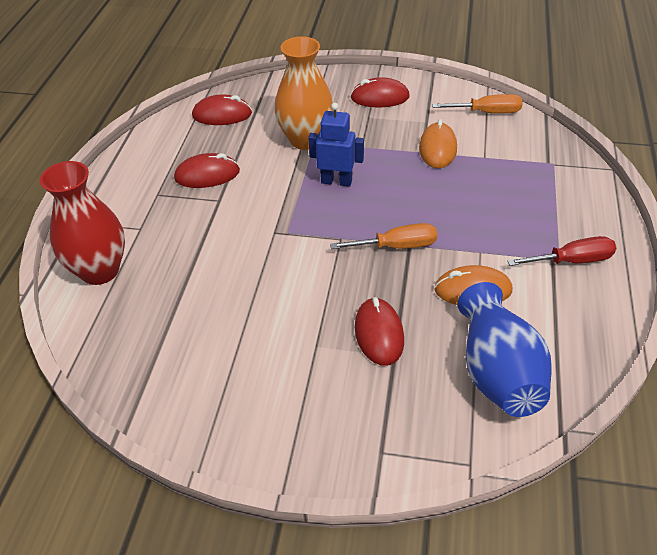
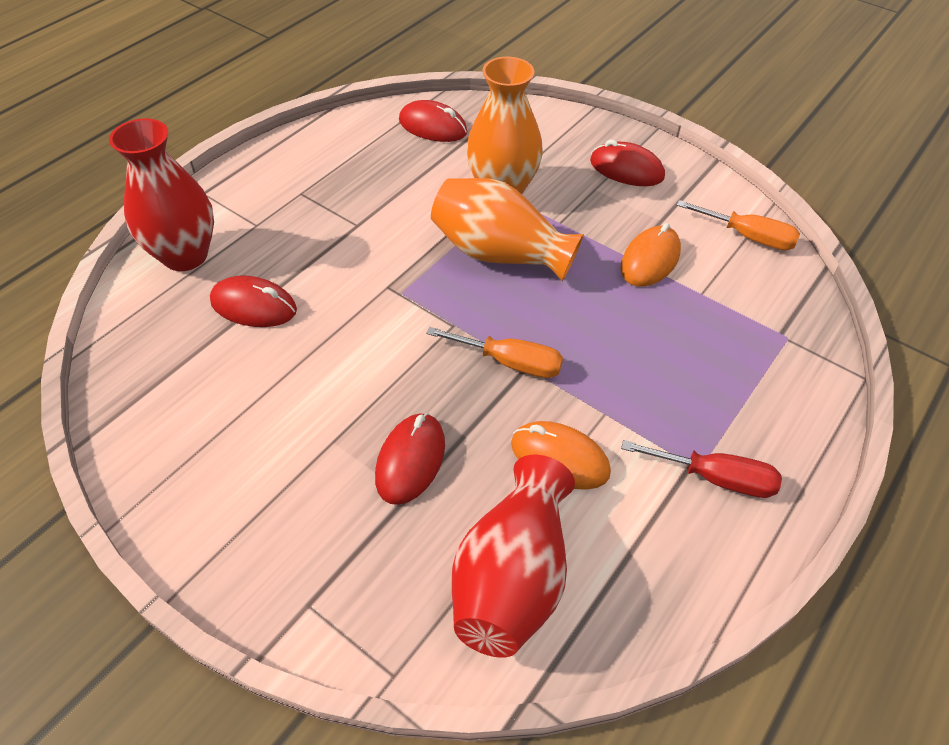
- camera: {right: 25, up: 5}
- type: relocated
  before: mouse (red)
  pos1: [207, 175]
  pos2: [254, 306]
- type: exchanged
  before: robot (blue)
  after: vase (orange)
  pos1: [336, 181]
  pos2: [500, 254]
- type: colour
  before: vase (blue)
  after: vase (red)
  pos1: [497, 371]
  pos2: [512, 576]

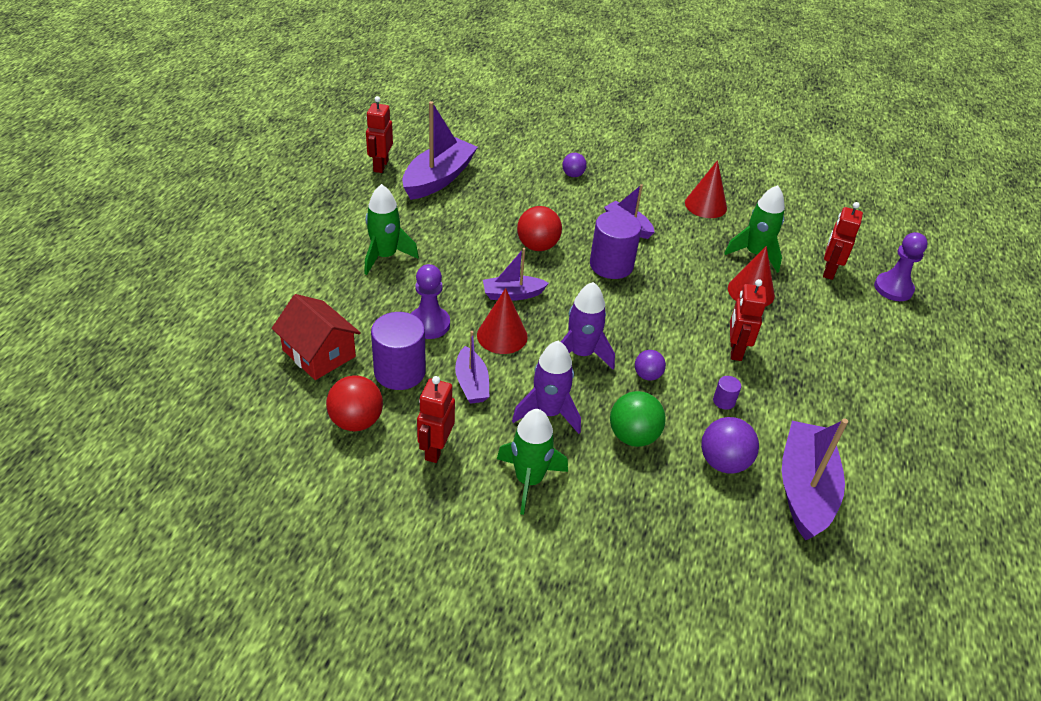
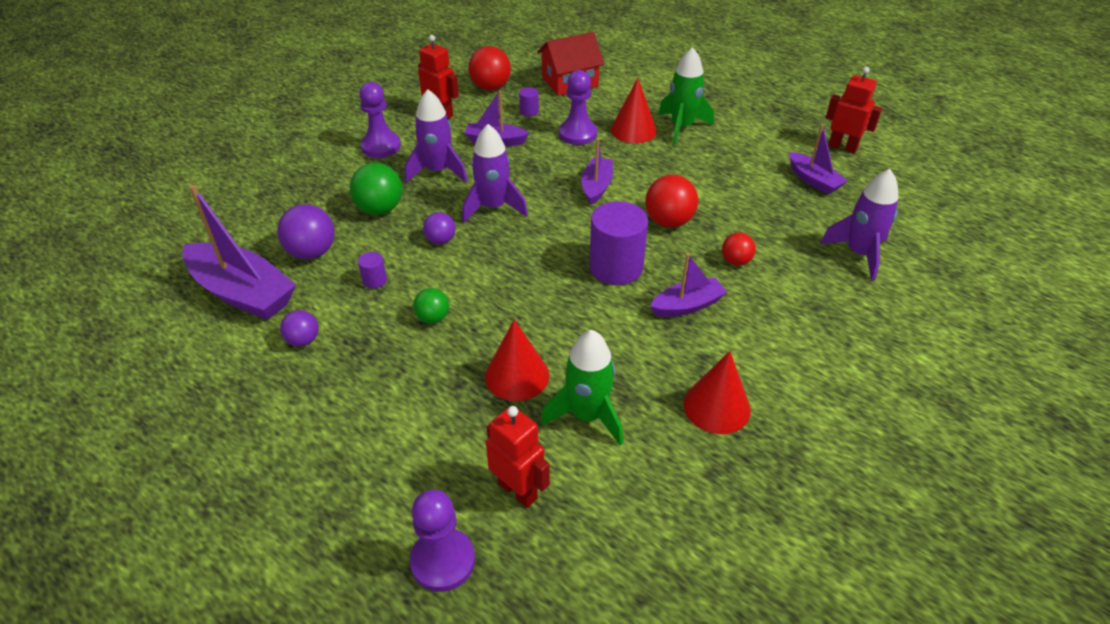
- camera: {right: 115, up: 0}
- type: size
  before: cylinder (purple)
  pos1: [399, 372]
  pos2: [529, 111]
  scale: 0.44
- type: size
  before: boat (purple)
  pos1: [438, 178]
  pos2: [813, 180]
  scale: 0.57
- type: relocated
  before: cone (red)
  pos1: [502, 335]
  pos2: [633, 130]
- type: exchanged
  before: rocket (green)
  after: pawn (purple)
  pos1: [529, 480]
  pos2: [381, 146]
- type: relocated
  before: ball (purple)
  pos1: [573, 175]
  pos2: [303, 340]
- type: exchanged
  before: robot (red)
  after: ball (green)
  pos1: [735, 350]
  pos2: [433, 318]
- type: appeared
  after: ball (red)
  pos2: [736, 261]
- type: appeared
  after: rocket (purple)
  pos2: [859, 254]

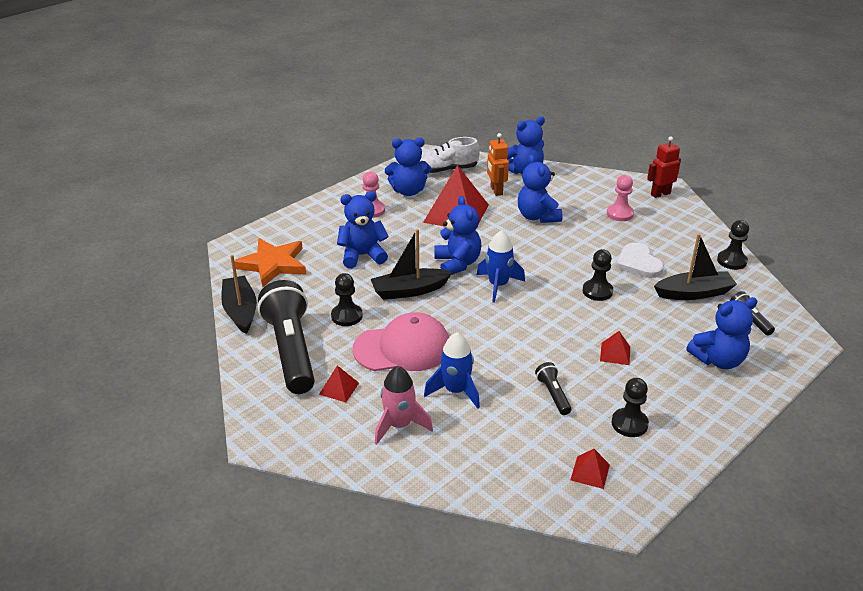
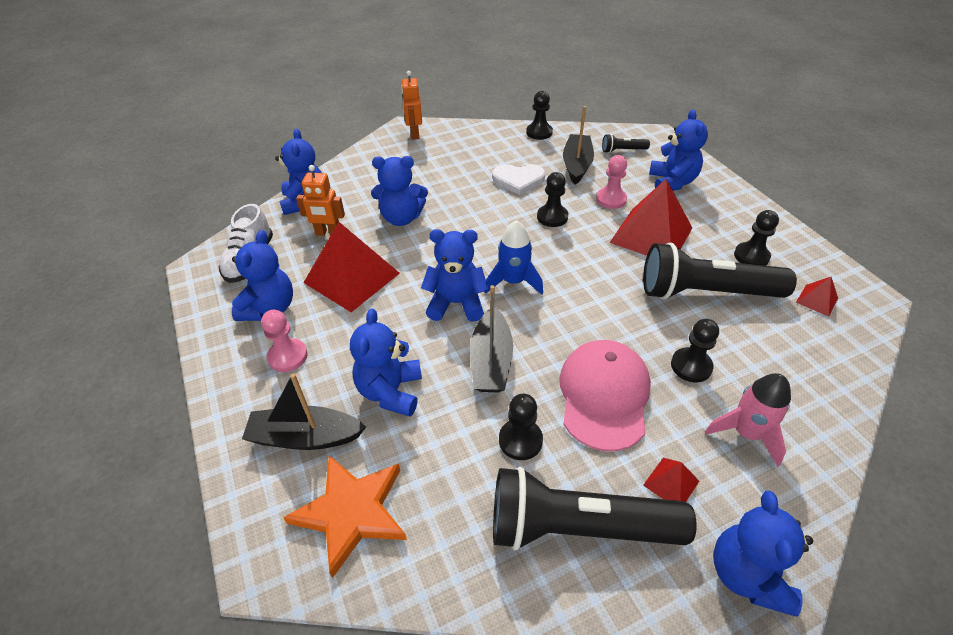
- camera: {right: -70, up: 10}
- type: relocated
  before: boat (black)
  pos1: [240, 311]
  pos2: [305, 437]
- type: exchanged
  before: rocket (blue)
  after: pawn (black)
  pos1: [455, 391]
  pos2: [691, 366]
- type: size
  before: flashlight (black)
  pos1: [553, 394]
  pos2: [705, 292]
  scale: 2.33
- type: size
  before: pyramid (red)
  pos1: [615, 353]
  pos2: [651, 235]
  scale: 2.26
- type: relocated
  before: pawn (pink)
  pos1: [620, 214]
  pos2: [611, 199]
- type: colour
  before: robot (red)
  after: robot (orange)
  pos1: [660, 194]
  pos2: [414, 134]
- type: appeared
  after: teddy bear (blue)
  pos2: [747, 574]

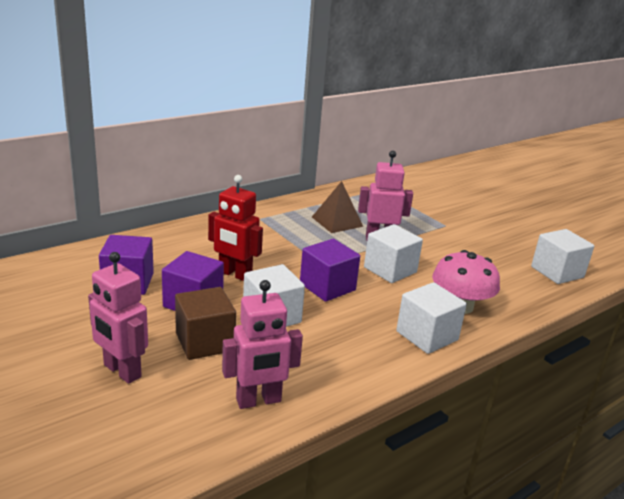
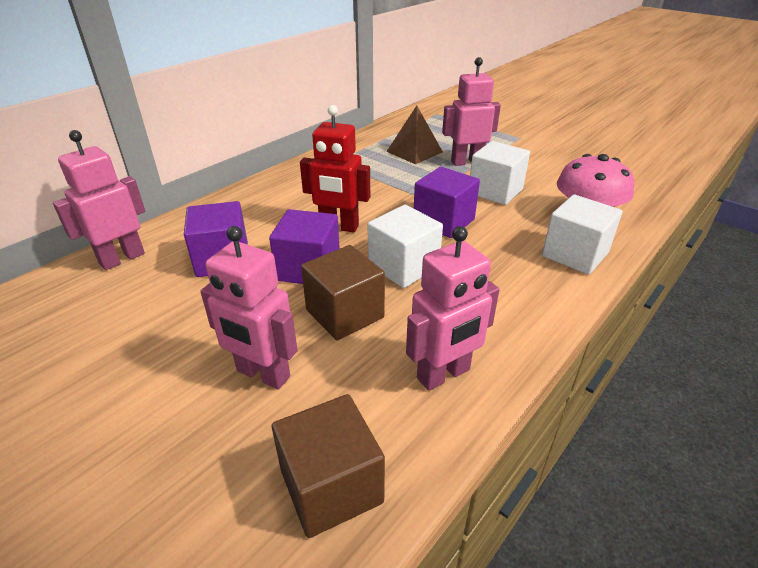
- camera: {right: -10, up: 10}
- type: missing
  before: cube (white)
  pos1: [557, 272]
- type: appeared
  after: robot (pink)
  pos2: [122, 258]
- type: appeared
  after: cube (brown)
  pos2: [331, 486]

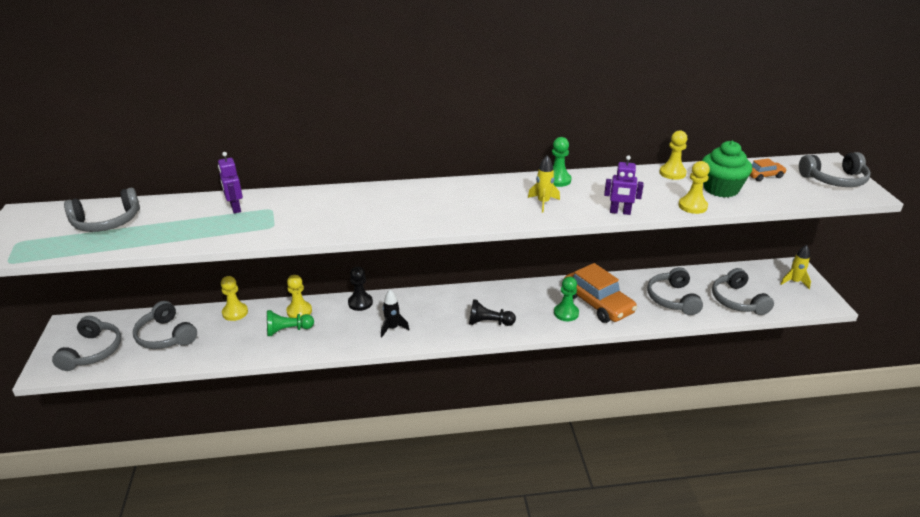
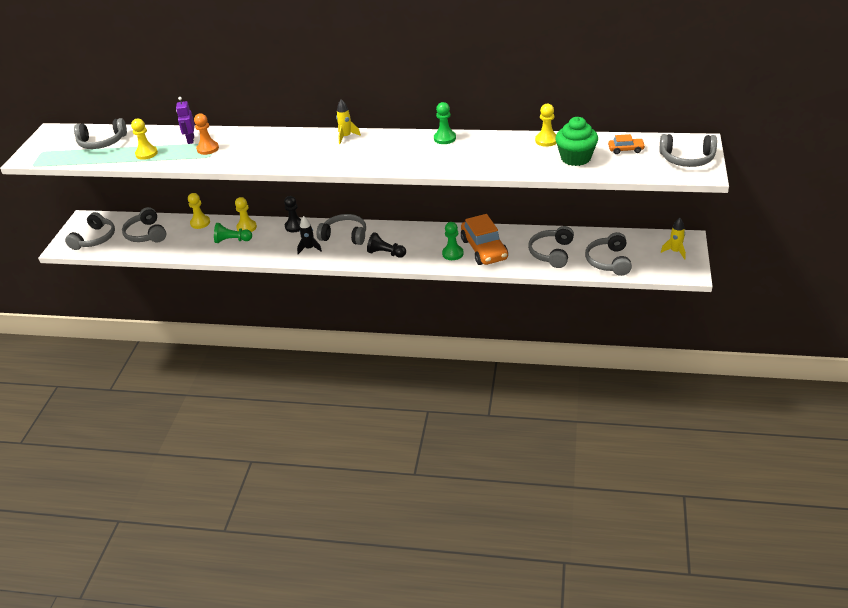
- camera: {right: 20, up: 5}
- type: relocated
  before: rocket (yellow)
  pos1: [543, 203]
  pos2: [346, 137]
- type: missing
  before: robot (purple)
  pos1: [620, 212]
- type: relocated
  before: pawn (yellow)
  pos1: [692, 206]
  pos2: [146, 153]
- type: appeared
  after: pawn (orange)
  pos2: [208, 149]
- type: appeared
  after: headphones (grey)
  pos2: [345, 235]

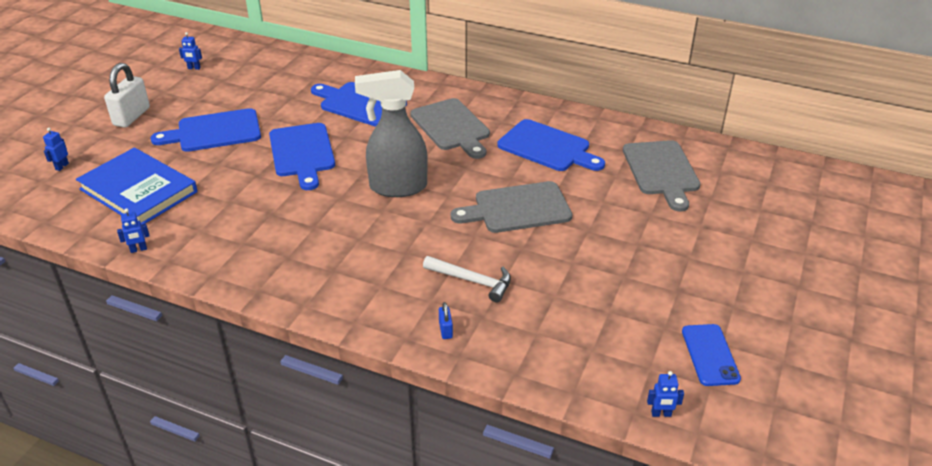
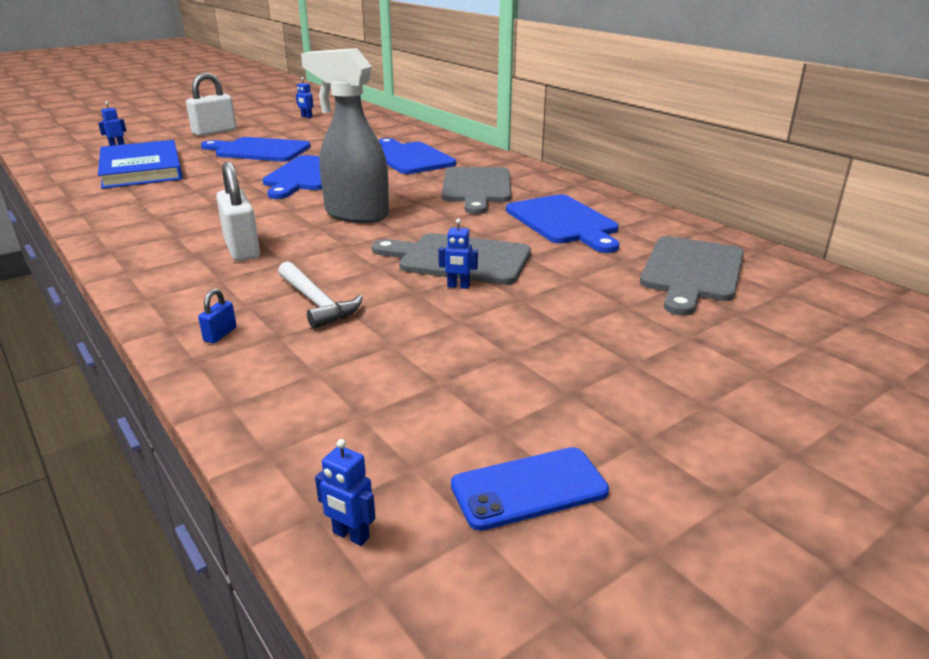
- camera: {right: 30, up: -10}
- type: relocated
  before: robot (blue)
  pos1: [138, 249]
  pos2: [458, 286]
- type: spun
  before: phone (blue)
  pos1: [710, 355]
  pos2: [529, 488]
  turn: 45
- type: appeared
  after: padlock (white)
  pos2: [242, 249]

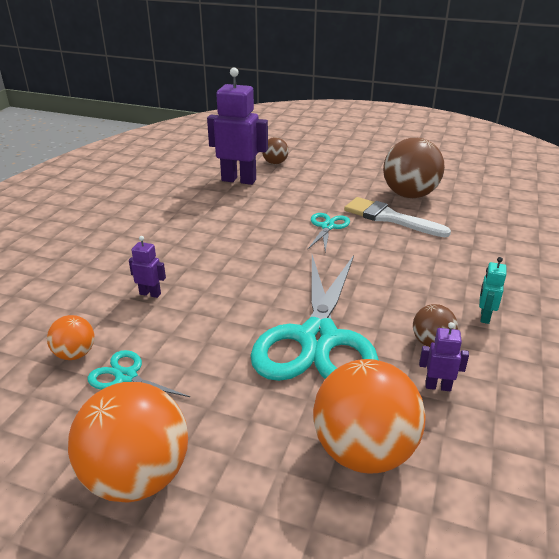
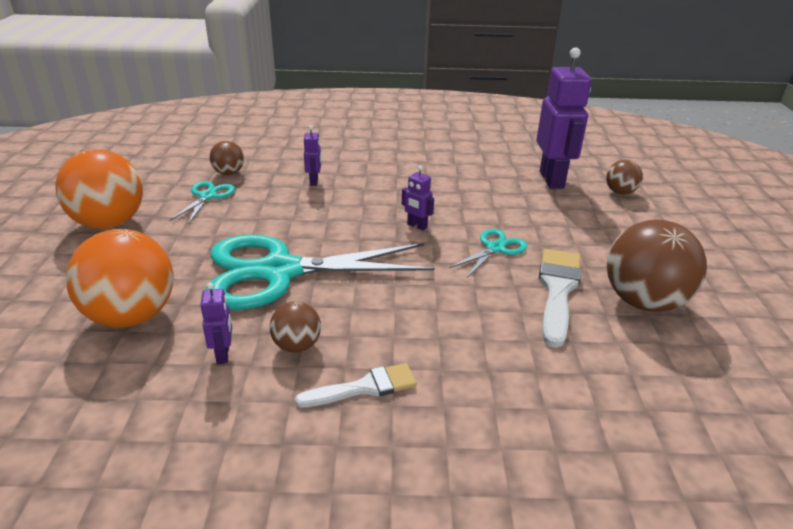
- camera: {right: 70, up: 0}
- type: colour
  before: ball (orange)
  after: ball (brown)
  pos1: [75, 354]
  pos2: [229, 173]
- type: spun
  before: scissors (turquoise)
  pos1: [327, 227]
  pos2: [495, 248]
  turn: -45
- type: exchanged
  before: robot (turquoise)
  after: brush (white)
  pos1: [484, 317]
  pos2: [364, 387]
- type: appeared
  after: robot (purple)
  pos2: [417, 226]

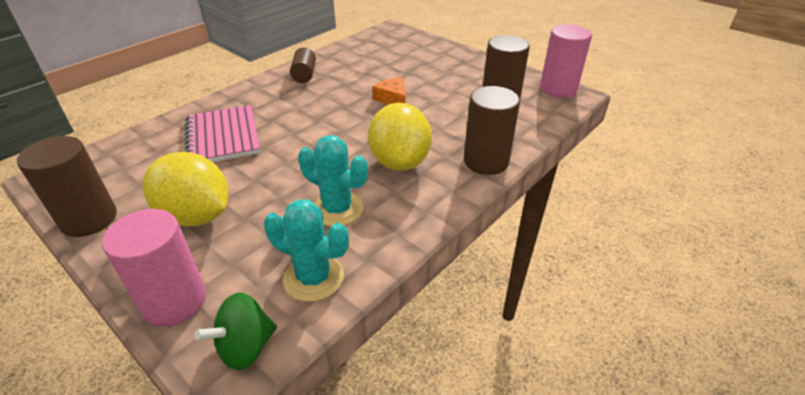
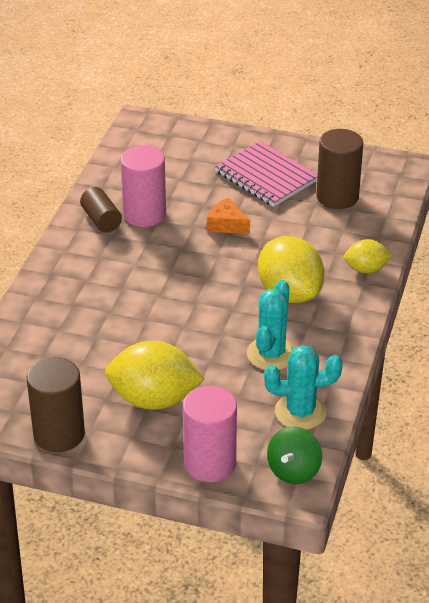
- camera: {right: -25, up: 0}
- type: relocated
  before: notebook (pink)
  pos1: [223, 137]
  pos2: [266, 176]
- type: spun
  before: cactus (turquoise)
  pos1: [337, 209]
  pos2: [271, 354]
  turn: -75
- type: exchanged
  before: cylinder (brown)
  after: lemon (yellow)
  pos1: [486, 161]
  pos2: [366, 269]
- type: relocated
  before: cylinder (pink)
  pos1: [558, 89]
  pos2: [144, 214]

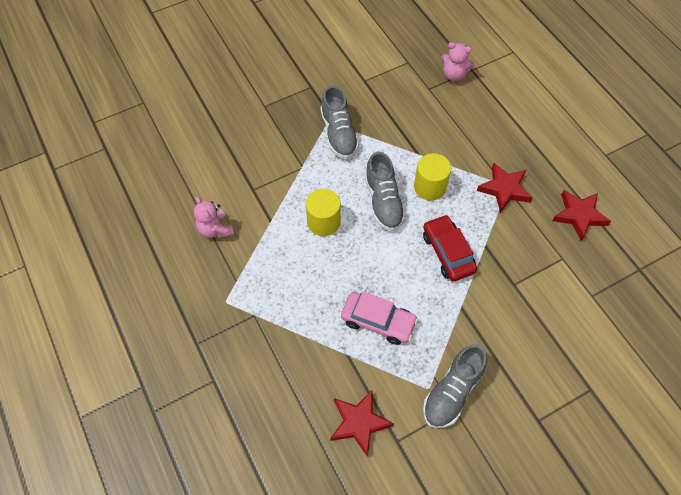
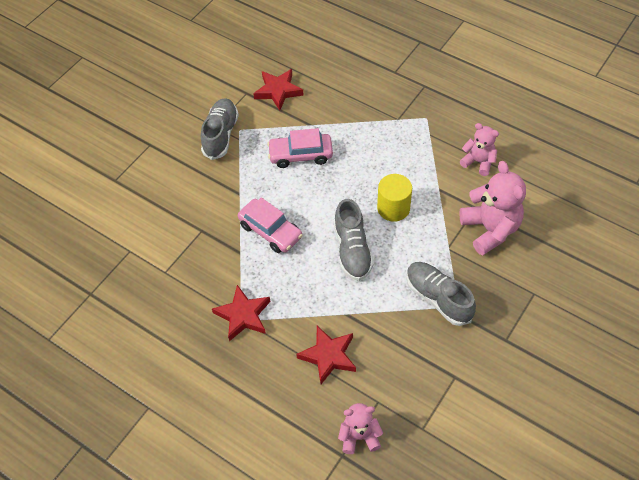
- camera: {right: 155, up: -5}
- type: spun
  before: shoe (grey)
  pos1: [383, 201]
  pos2: [352, 250]
  turn: -150
- type: missing
  before: cylinder (yellow)
  pos1: [429, 187]
- type: colour
  before: car (red)
  after: car (pink)
  pos1: [447, 252]
  pos2: [270, 231]
- type: relocated
  before: star (red)
  pos1: [579, 215]
  pos2: [328, 356]
- type: appeared
  after: teddy bear (pink)
  pos2: [490, 229]

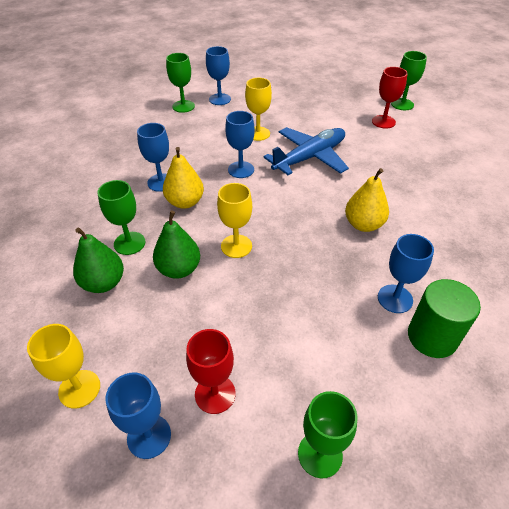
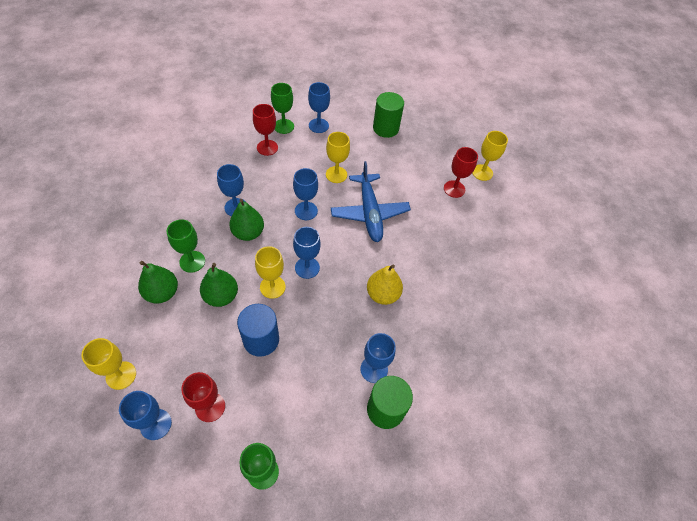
- camera: {right: 10, up: 10}
- type: colour
  before: pear (yellow)
  after: pear (green)
  pos1: [185, 202]
  pos2: [248, 233]
- type: spun
  before: plane (blue)
  pos1: [309, 157]
  pos2: [369, 213]
  turn: 105
- type: colour
  before: goblet (green)
  after: goblet (yellow)
  pos1: [402, 104]
  pos2: [482, 172]
- type: appeared
  after: cylinder (blue)
  pos2: [261, 340]
- type: appeared
  after: goblet (red)
  pos2: [267, 147]
- type: appeared
  after: goblet (blue)
  pos2: [307, 268]
- type: appeared
  after: cylinder (green)
  pos2: [385, 128]

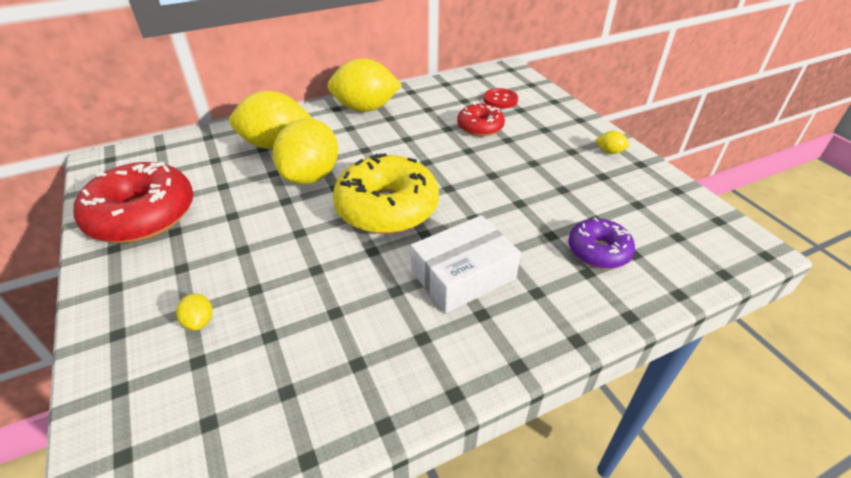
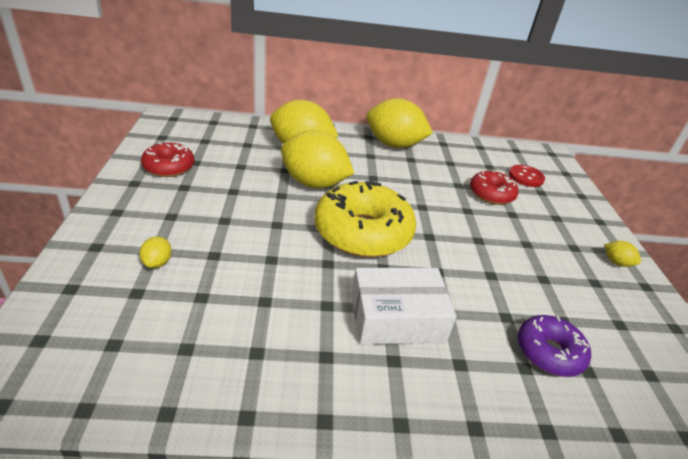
- camera: {right: 20, up: -5}
- type: size
  before: donut (red)
  pos1: [142, 215]
  pos2: [169, 167]
  scale: 0.56
- type: spun
  before: lemon (yellow)
  pos1: [311, 176]
  pos2: [314, 183]
  turn: 75

